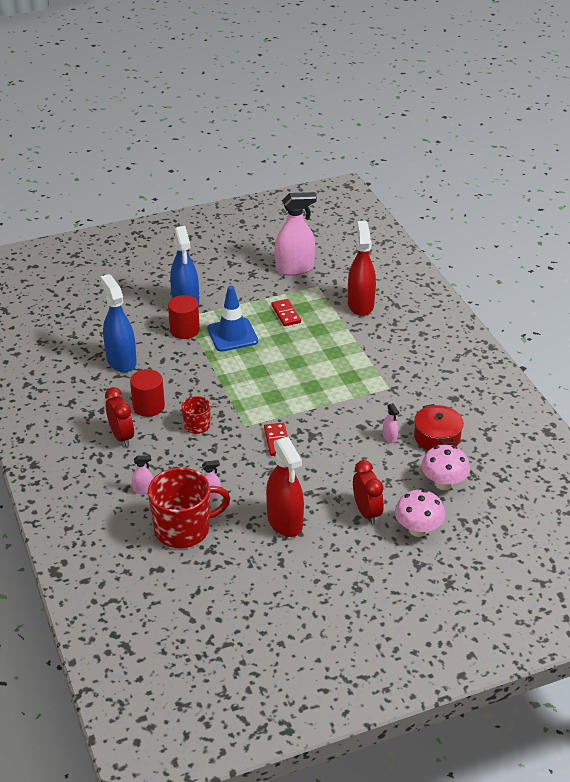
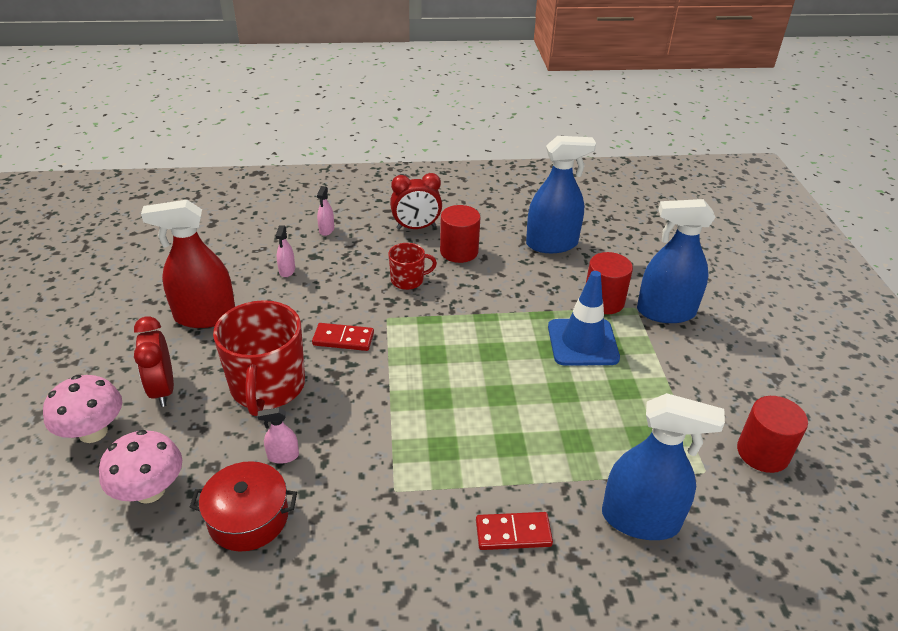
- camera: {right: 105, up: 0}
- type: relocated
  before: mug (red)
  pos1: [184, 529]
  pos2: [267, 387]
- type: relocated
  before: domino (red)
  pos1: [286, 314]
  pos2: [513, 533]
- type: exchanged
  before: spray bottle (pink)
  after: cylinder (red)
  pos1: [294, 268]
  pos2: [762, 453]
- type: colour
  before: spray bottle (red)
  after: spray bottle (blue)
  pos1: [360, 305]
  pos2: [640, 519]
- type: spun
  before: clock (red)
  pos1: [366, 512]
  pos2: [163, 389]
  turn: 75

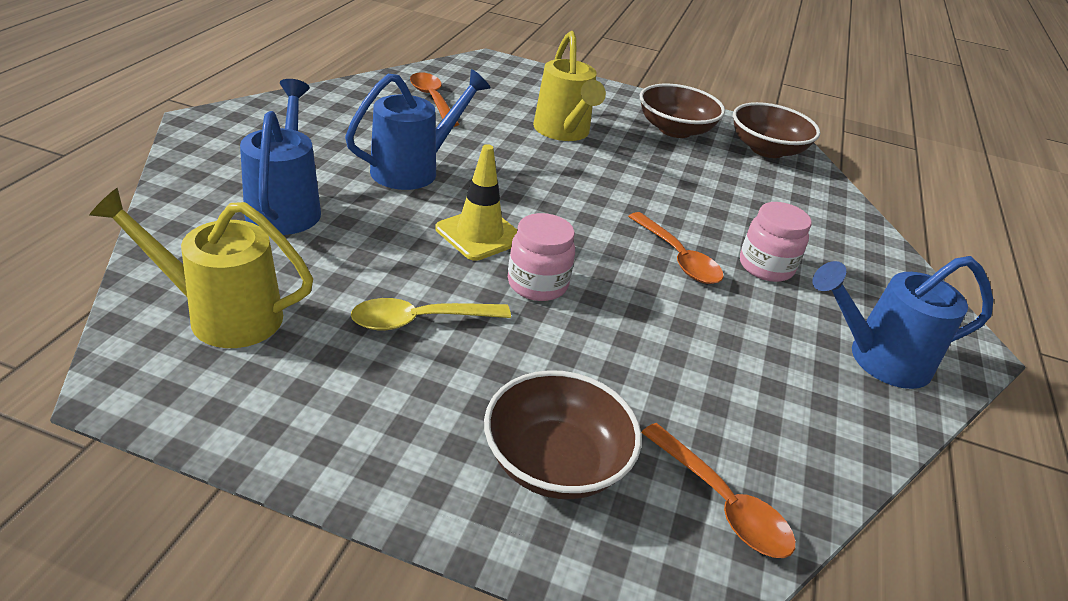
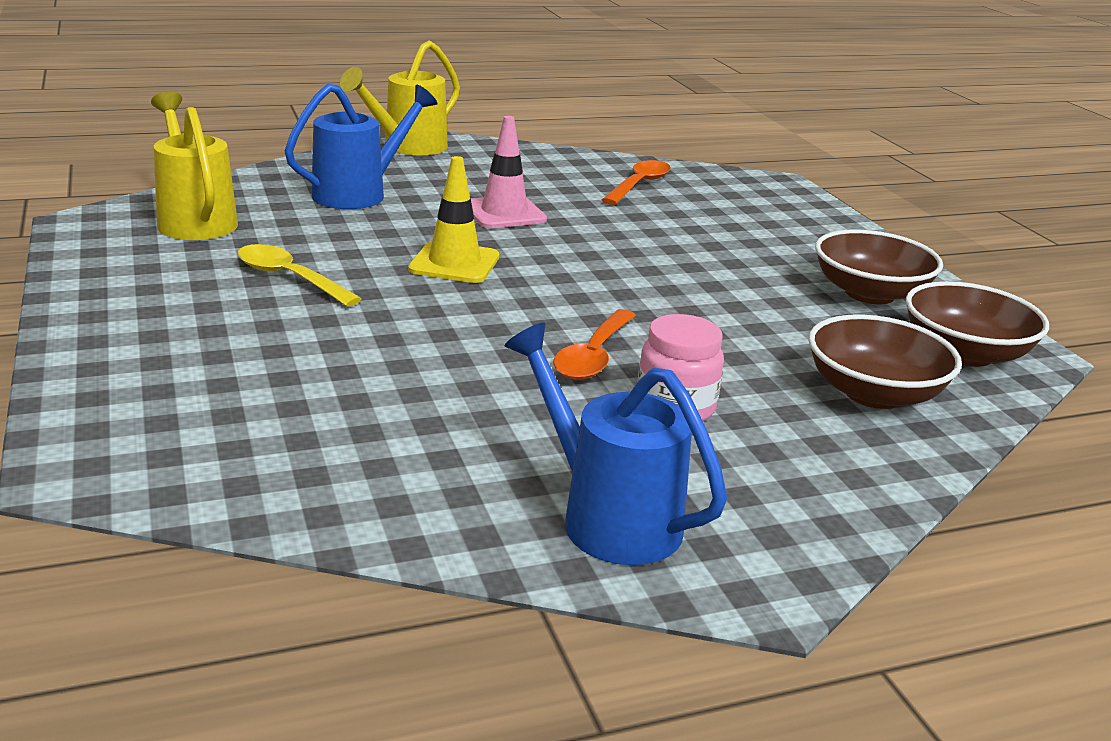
- camera: {right: 55, up: -10}
- type: exchanged
  before: watering can (blue)
  after: traffic cone (pink)
  pos1: [414, 169]
  pos2: [504, 213]
- type: relocated
  before: bowl (brown)
  pos1: [555, 462]
  pos2: [873, 393]
- type: missing
  before: jar (pink)
  pos1: [537, 284]
- type: relocated
  before: watering can (yellow)
  pos1: [563, 132]
  pos2: [407, 147]
- type: missing
  before: spoon (orange)
  pos1: [722, 503]

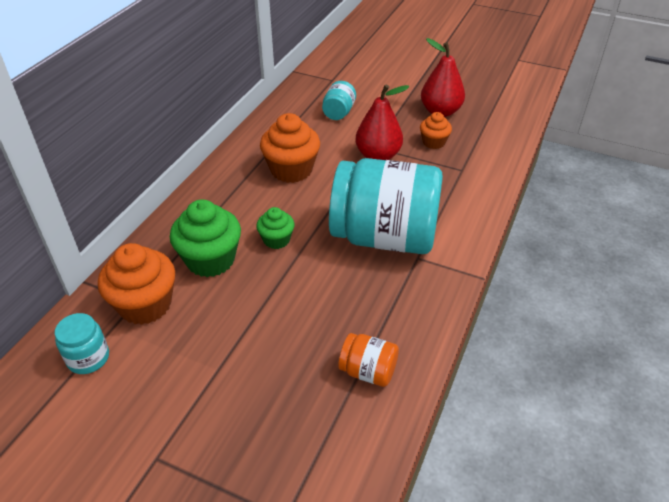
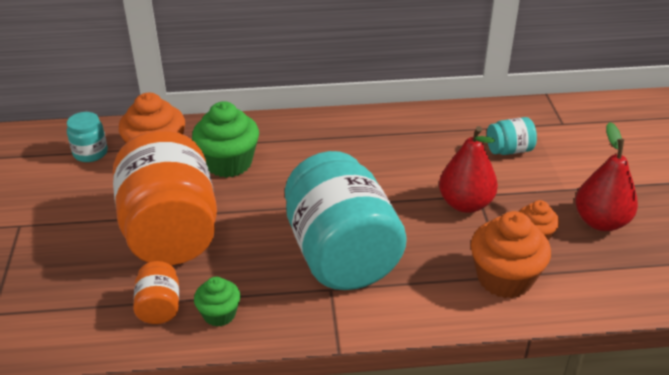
- camera: {right: 60, up: -5}
- type: relocated
  before: cupcake (green)
  pos1: [276, 240]
  pos2: [219, 314]
- type: relocated
  before: cupcake (orange)
  pos1: [291, 170]
  pos2: [504, 278]
- type: appeared
  after: jar (orange)
  pos2: [171, 232]

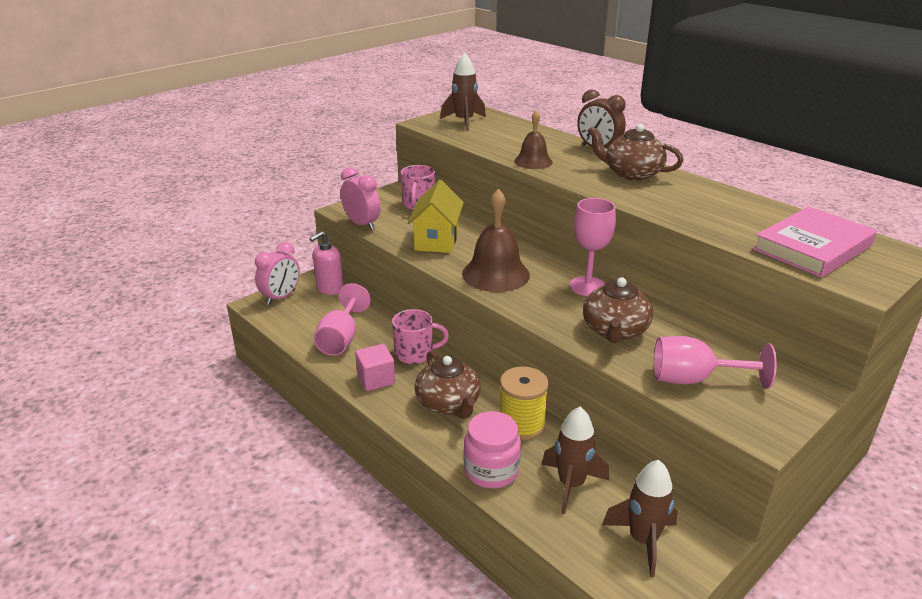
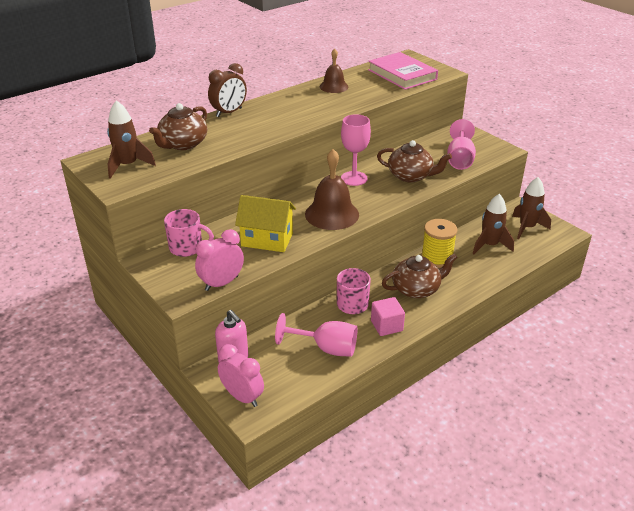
- camera: {right: -85, up: 5}
- type: missing
  before: jar (pink)
  pos1: [491, 470]
- type: relocated
  before: bell (brown)
  pos1: [533, 161]
  pos2: [334, 86]
- type: relocated
  before: teapot (brown)
  pos1: [631, 174]
  pos2: [183, 144]

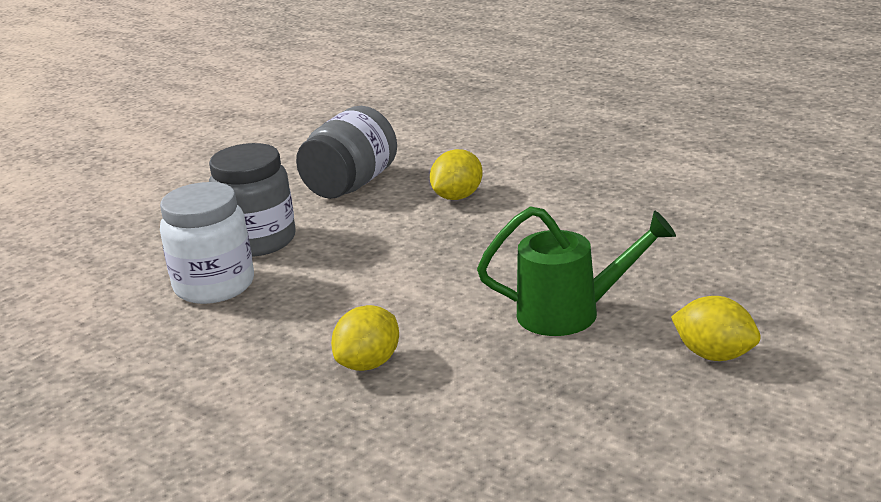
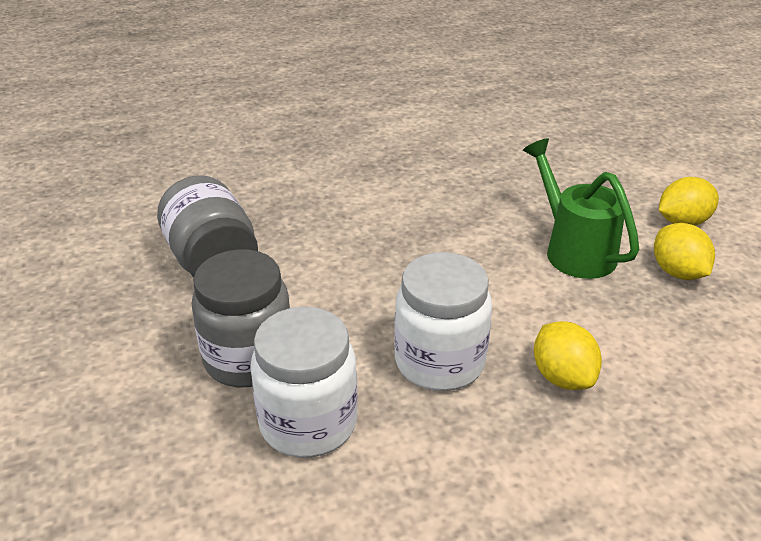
- camera: {right: -60, up: 10}
- type: relocated
  before: lemon (yellow)
  pos1: [457, 197]
  pos2: [677, 272]
- type: spun
  before: watering can (green)
  pos1: [571, 313]
  pos2: [574, 250]
  turn: -60
- type: appeared
  after: jar (white)
  pos2: [439, 362]

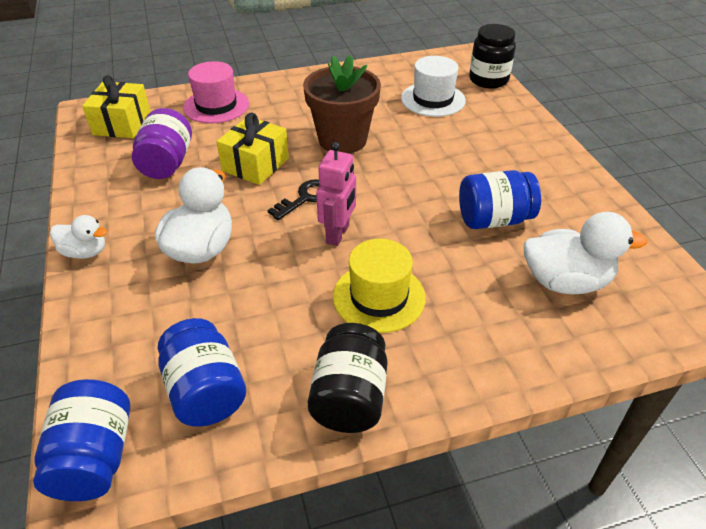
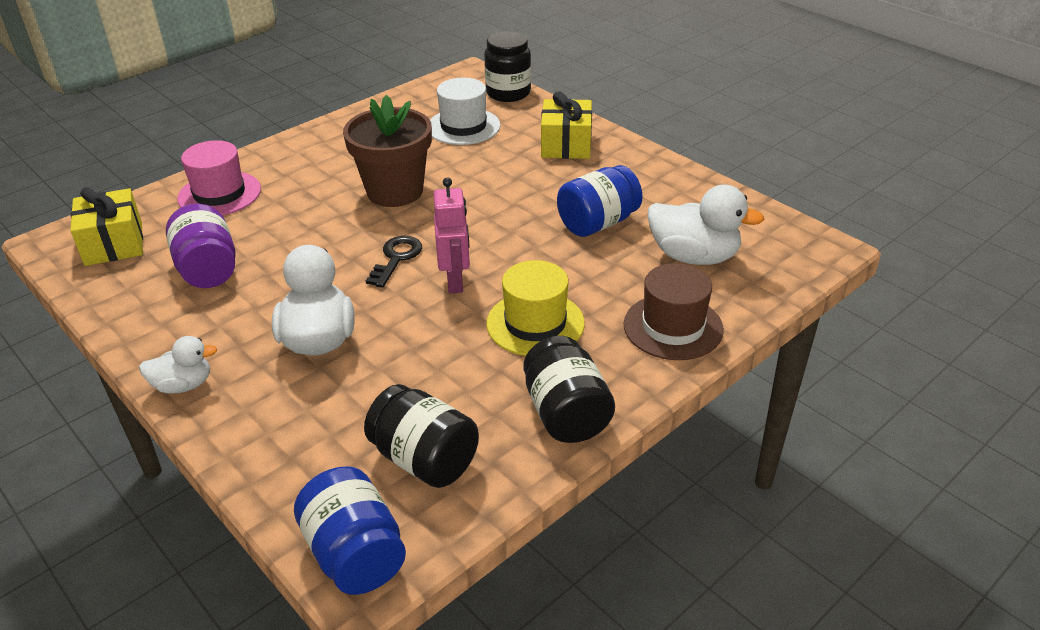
- camera: {right: -25, up: -5}
- type: colour
  before: jar (blue)
  after: jar (black)
  pos1: [205, 391]
  pos2: [424, 459]
- type: relocated
  before: gift (yellow)
  pos1: [255, 164]
  pos2: [566, 145]
- type: spun
  before: duck (white)
  pos1: [565, 281]
  pos2: [694, 256]
  turn: 45
- type: appeared
  after: hat (brown)
  pos2: [673, 327]

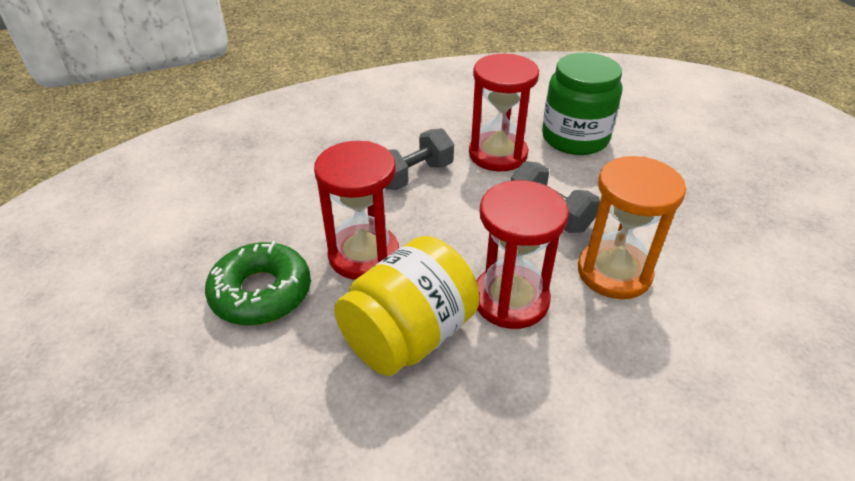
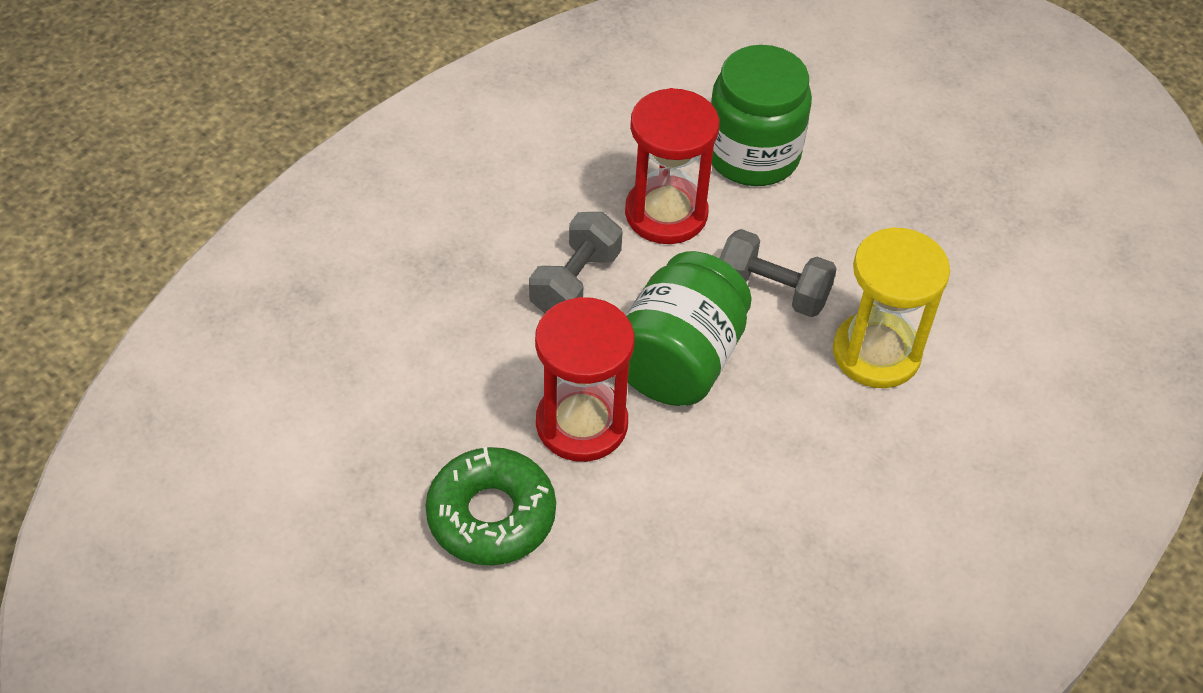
- camera: {right: -25, up: 10}
- type: missing
  before: jar (yellow)
  pos1: [408, 335]
- type: missing
  before: hourglass (red)
  pos1: [510, 299]
- type: colour
  before: hourglass (orange)
  after: hourglass (yellow)
  pos1: [614, 272]
  pos2: [876, 353]
- type: appeared
  after: jar (green)
  pos2: [679, 360]

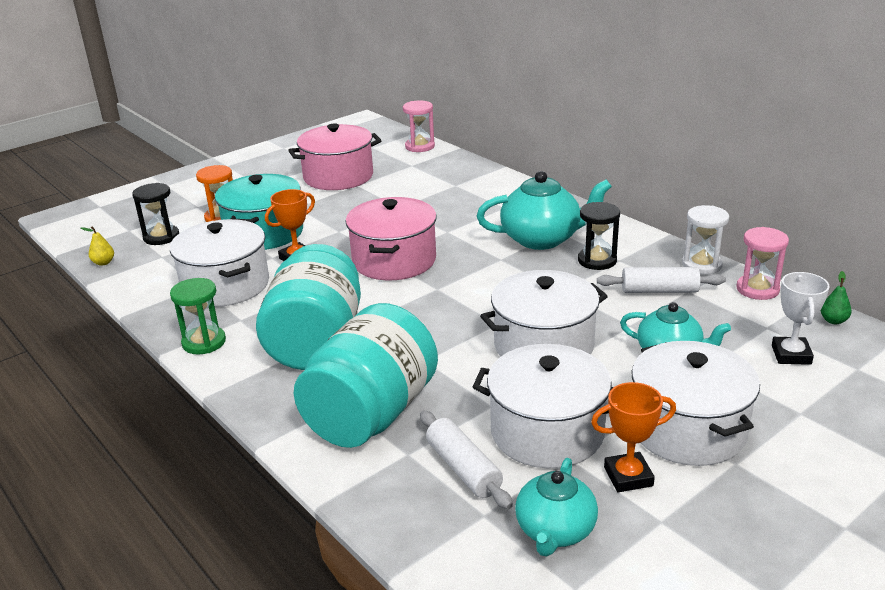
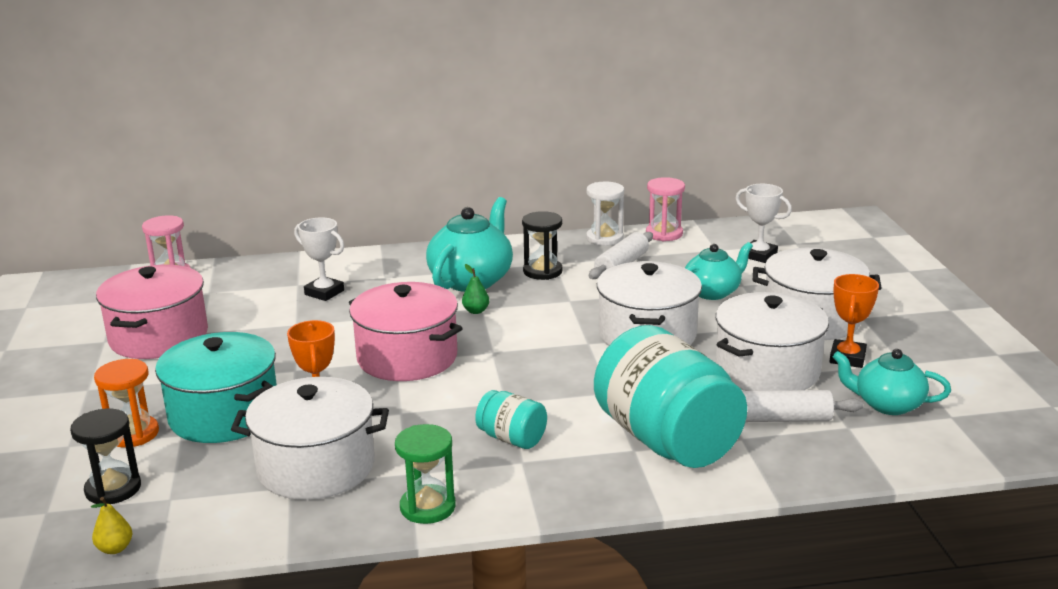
- camera: {right: -60, up: -5}
- type: size
  before: jar (turquoise)
  pos1: [316, 342]
  pos2: [512, 438]
  scale: 0.46
- type: spun
  before: teapot (turquoise)
  pos1: [555, 531]
  pos2: [887, 404]
  turn: 150
- type: relocated
  before: pear (green)
  pos1: [833, 320]
  pos2: [476, 311]
- type: appeared
  after: trophy (white)
  pos2: [324, 292]

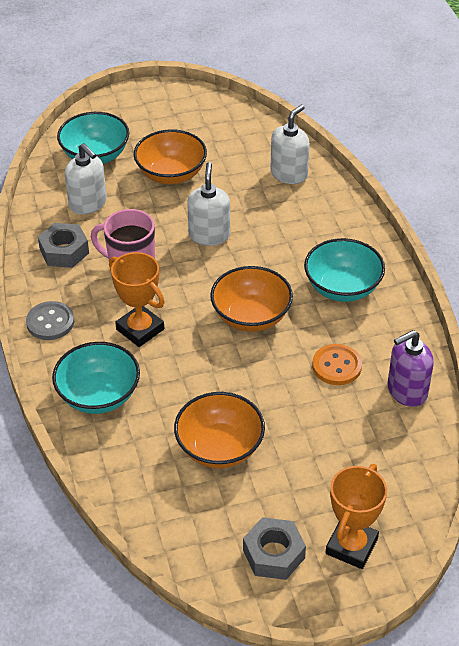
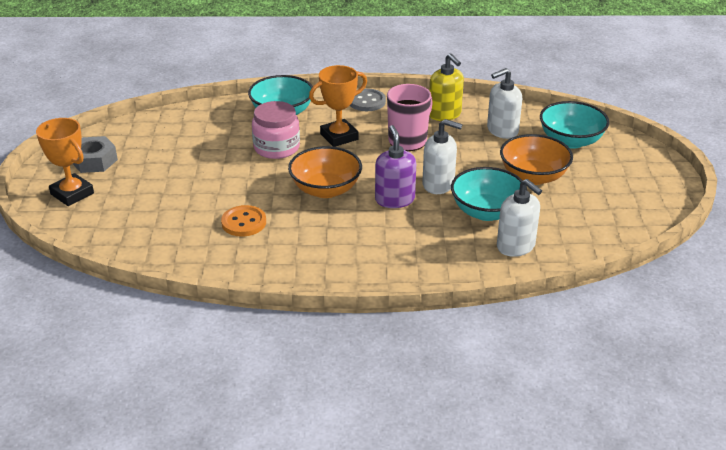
- camera: {right: 105, up: -10}
- type: exchanged
  before: nut (grey)
  after: soap dispenser (yellow)
  pos1: [64, 251]
  pos2: [445, 114]
- type: missing
  before: bowl (orange)
  pos1: [219, 448]
- type: relocated
  before: bowl (turquoise)
  pos1: [342, 287]
  pos2: [486, 212]
- type: relocated
  before: soap dispenser (purple)
  pos1: [406, 391]
  pos2: [394, 199]
- type: appeared
  after: jar (pink)
  pos2: [276, 147]

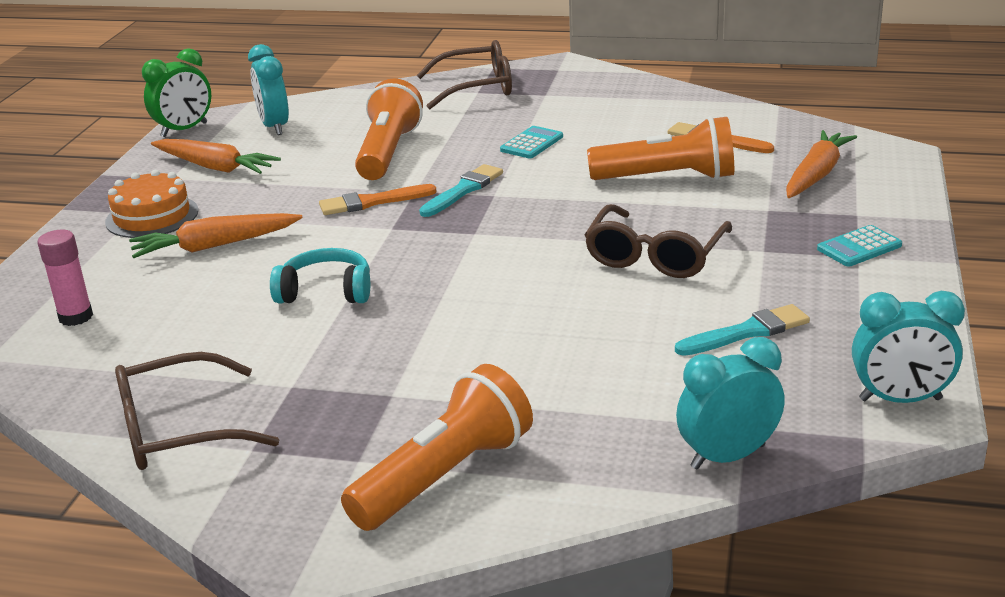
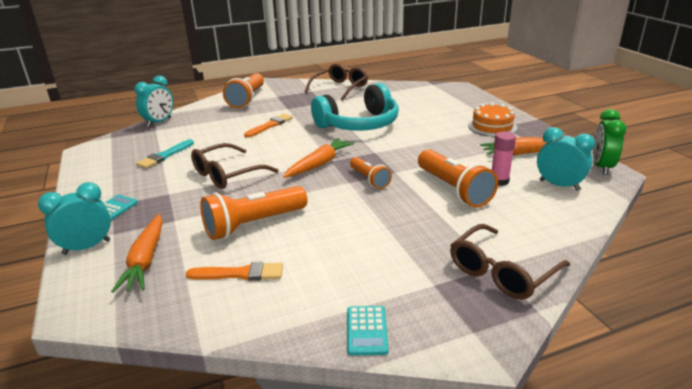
- camera: {right: 145, up: 0}
- type: relocated
  before: glue stick (pink)
  pos1: [76, 317]
  pos2: [499, 181]
- type: relocated
  before: carrot (orange)
  pos1: [214, 246]
  pos2: [319, 164]
- type: size
  before: headphones (turquoise)
  pos1: [326, 292]
  pos2: [359, 124]
  scale: 1.87
- type: relocated
  before: brush (orange)
  pos1: [372, 202]
  pos2: [270, 125]
- type: exchanged
  before: brush (turquoise)
  after: flashlight (orange)
  pos1: [463, 190]
  pos2: [369, 179]
- type: relocated
  before: calculator (turquoise)
  pos1: [531, 143]
  pos2: [367, 330]
- type: spun
  before: glasses (brown)
  pos1: [655, 256]
  pos2: [227, 174]
  turn: -120
- type: relocated
  before: clock (turquoise)
  pos1: [900, 399]
  pos2: [87, 247]

